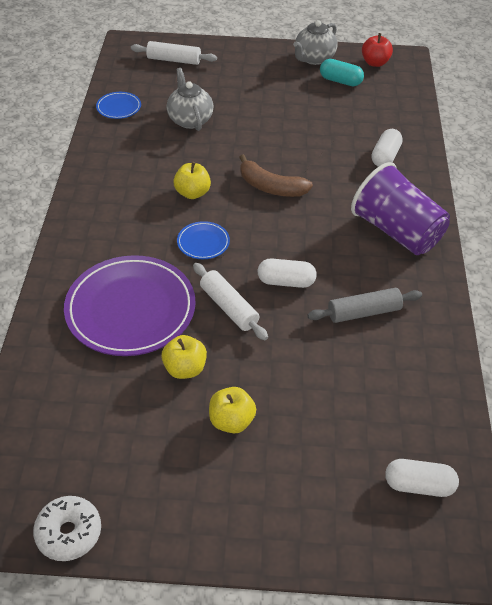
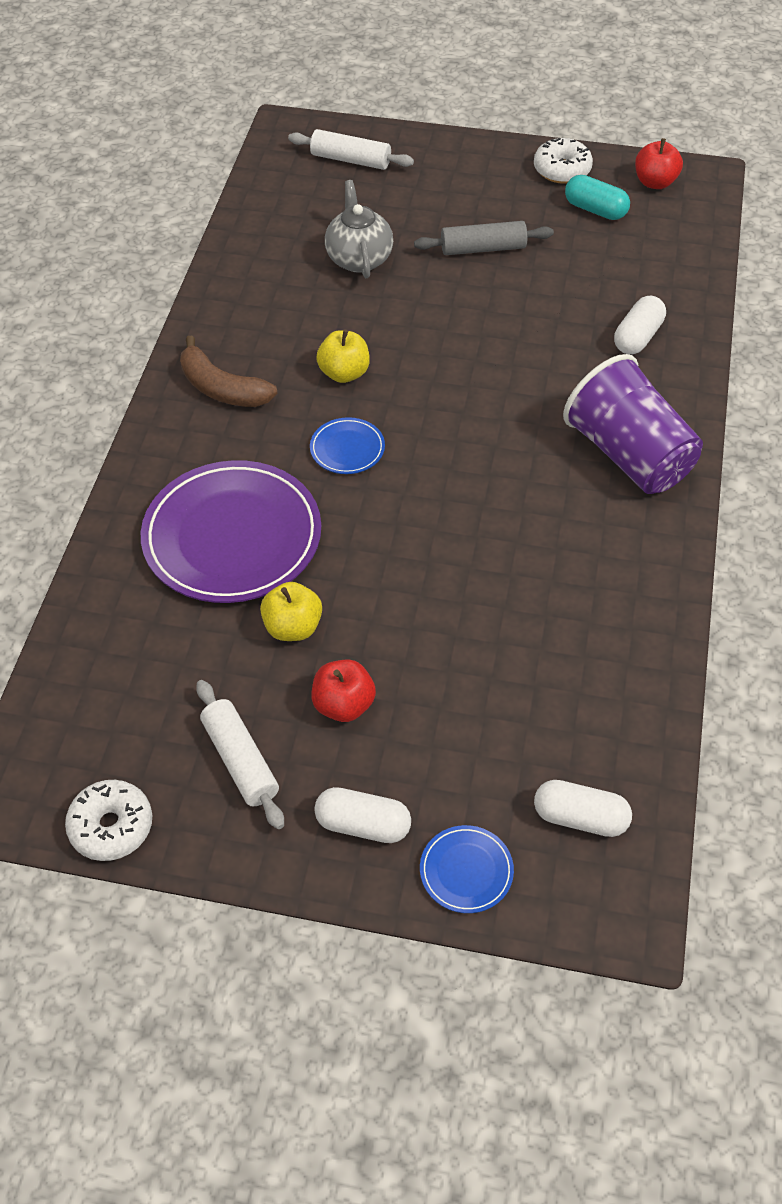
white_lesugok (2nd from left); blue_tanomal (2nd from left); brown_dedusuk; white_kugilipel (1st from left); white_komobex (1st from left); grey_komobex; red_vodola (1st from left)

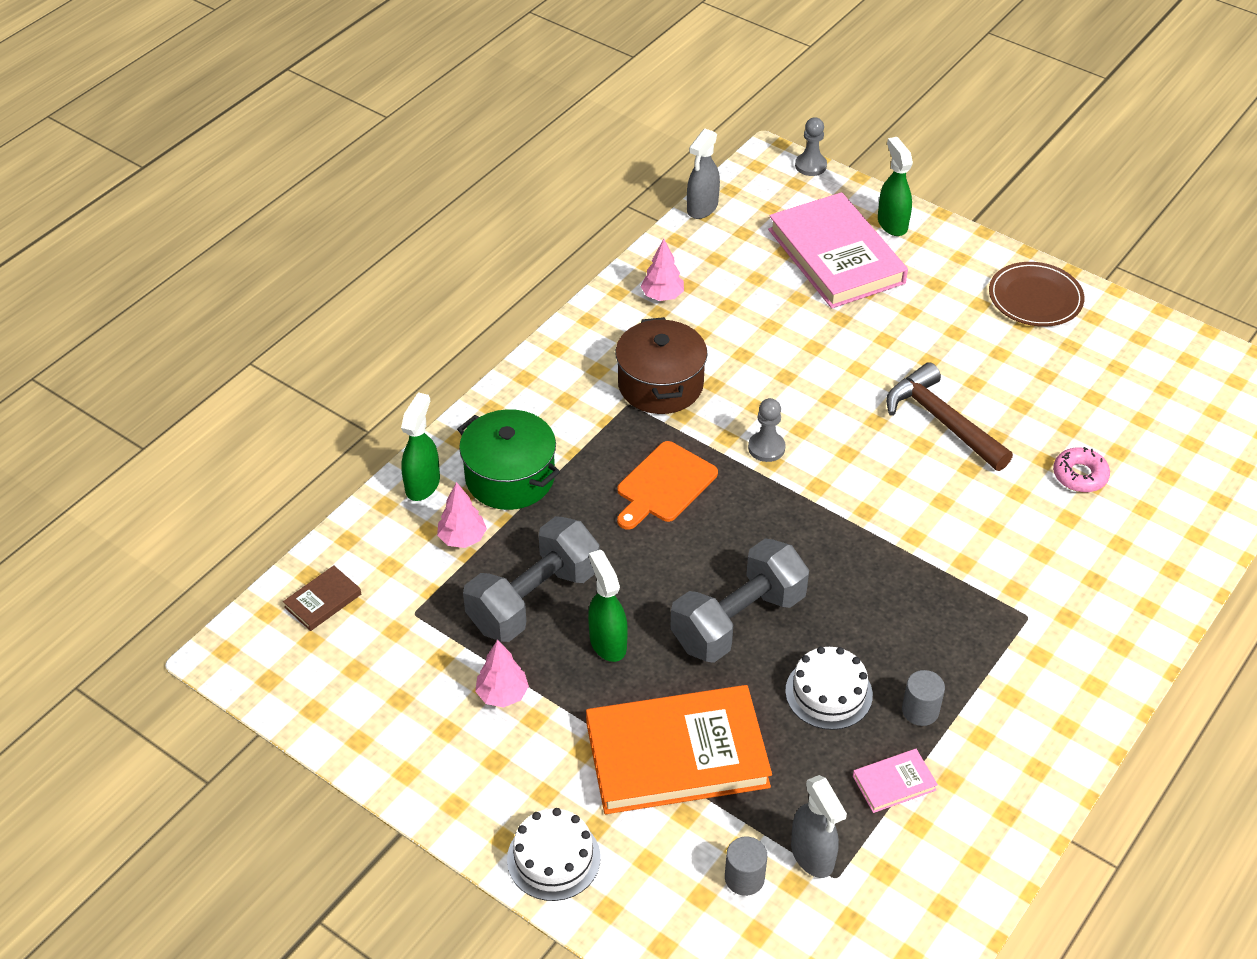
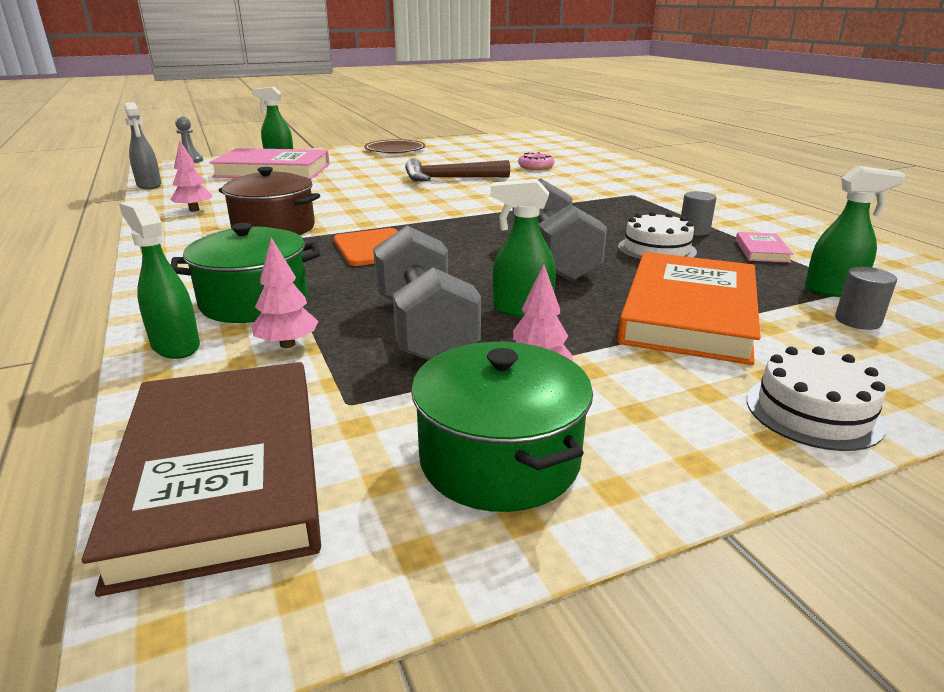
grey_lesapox (1st from left in the first image); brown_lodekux; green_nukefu (4th from left); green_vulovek (2nd from left)

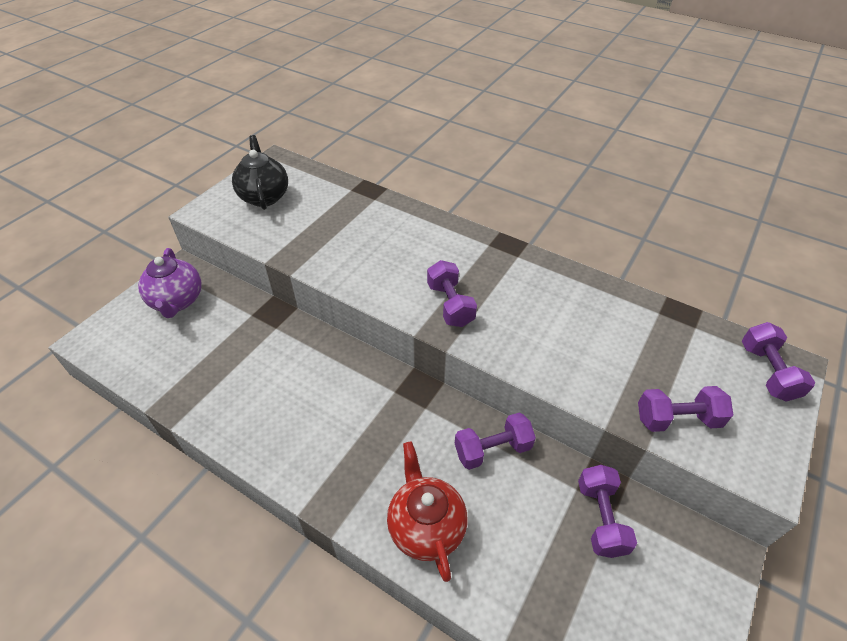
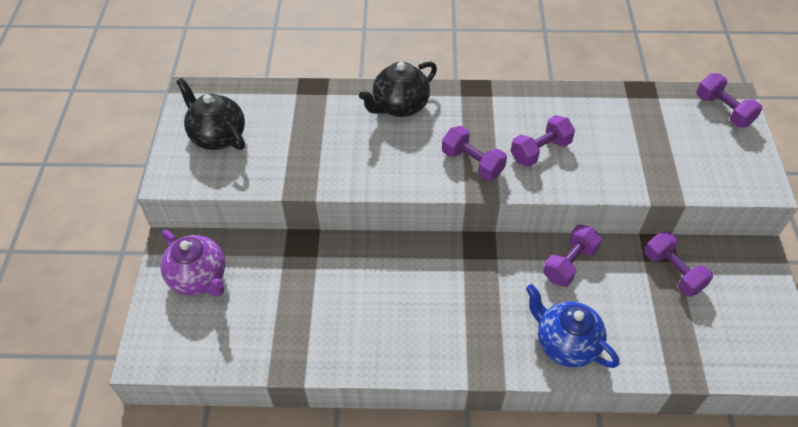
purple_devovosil (2nd from left); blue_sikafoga; black_sikafoga (2nd from left)

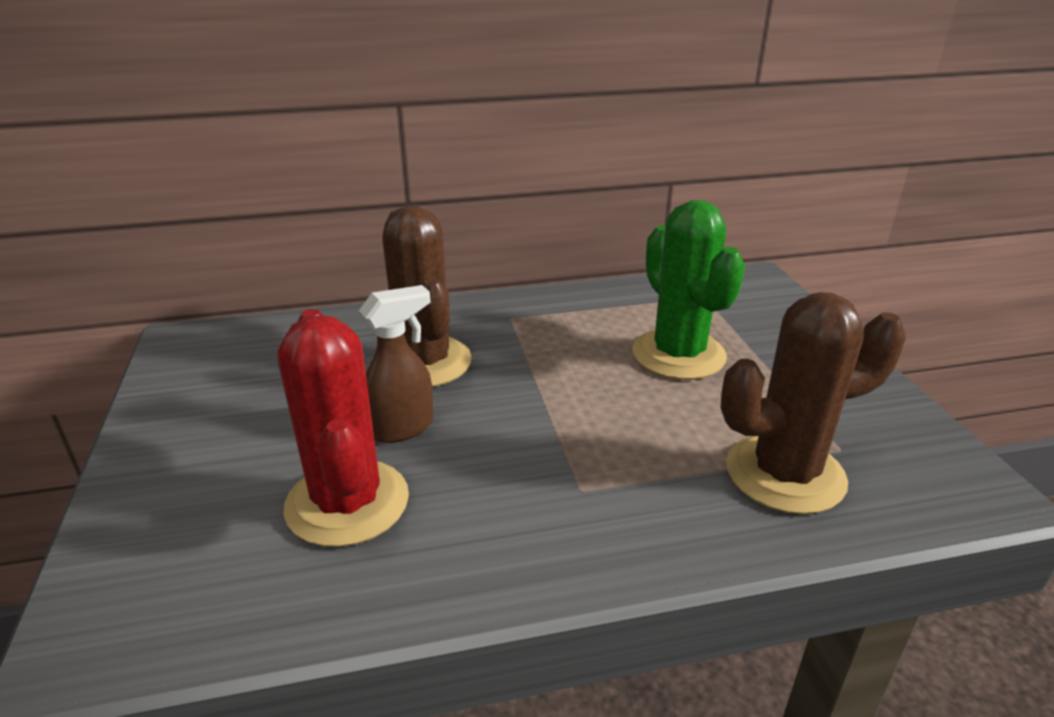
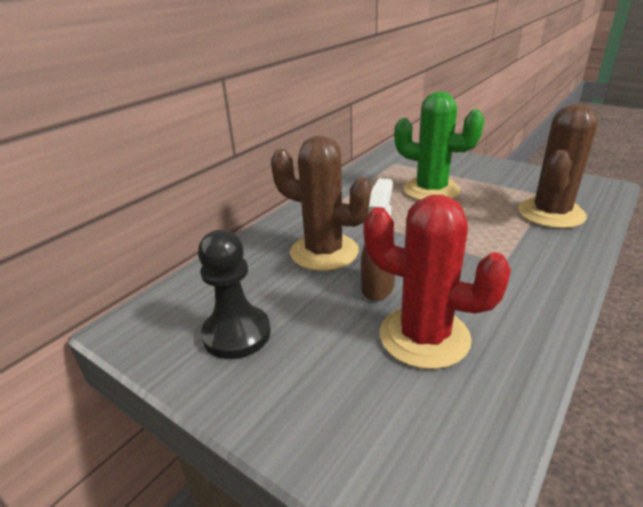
black_lesapox

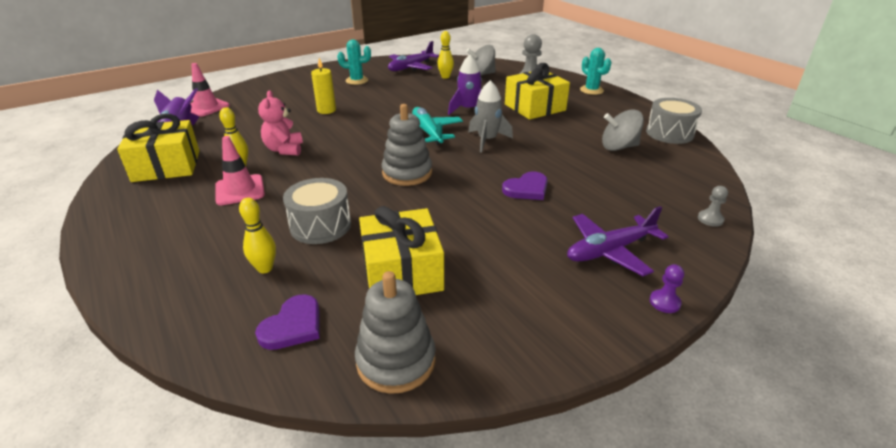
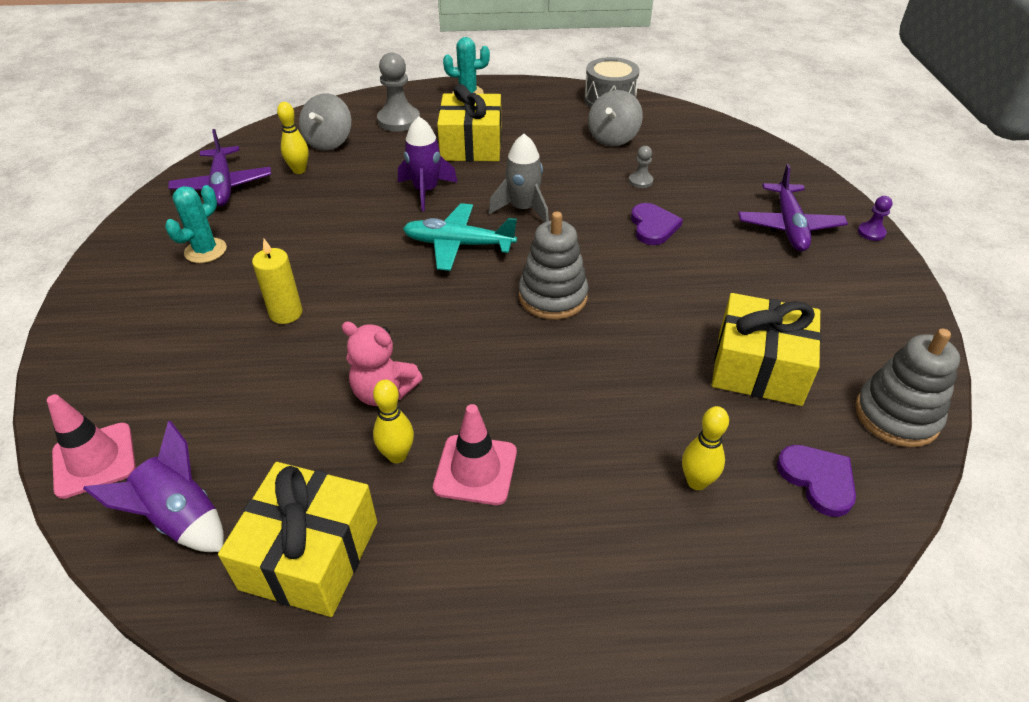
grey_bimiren (1st from left in the first image); grey_lesapox (2nd from left)

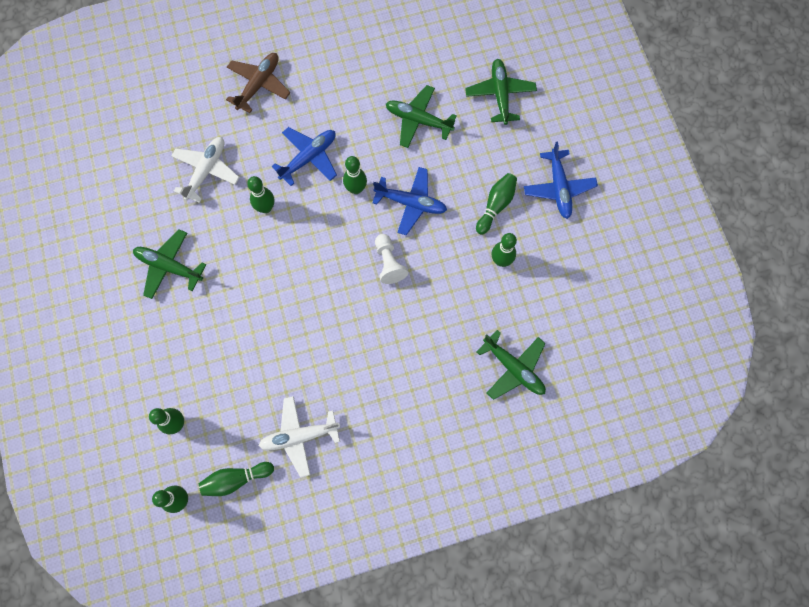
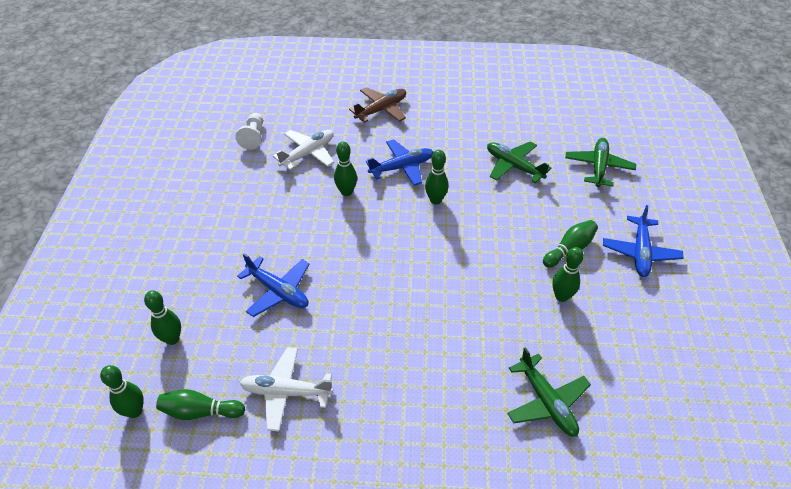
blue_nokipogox (1st from left); green_nokipogox (1st from left in the first image); white_lesapox

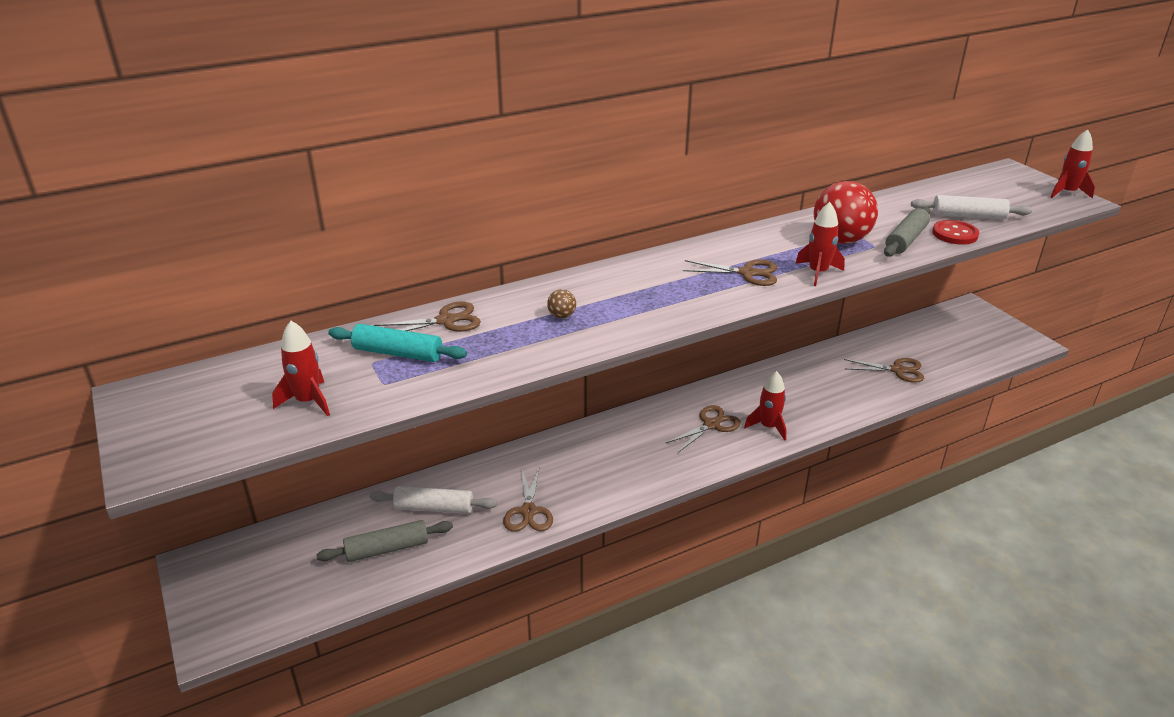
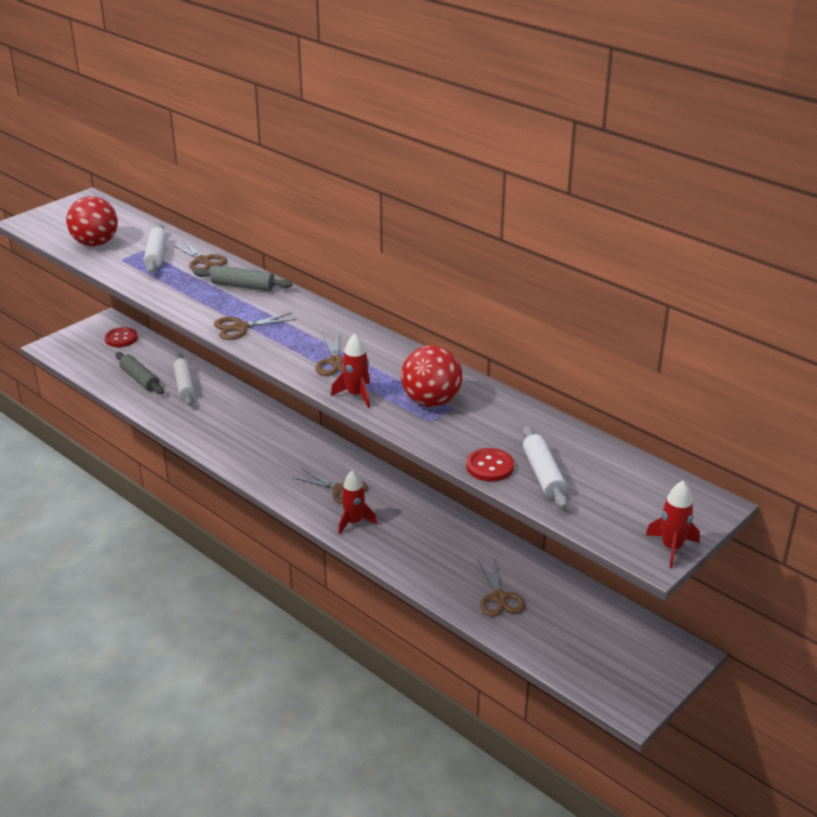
grey_komobex (2nd from left); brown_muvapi; red_muvapi (1st from left); white_komobex (1st from left); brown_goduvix (2nd from left); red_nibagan (1st from left)

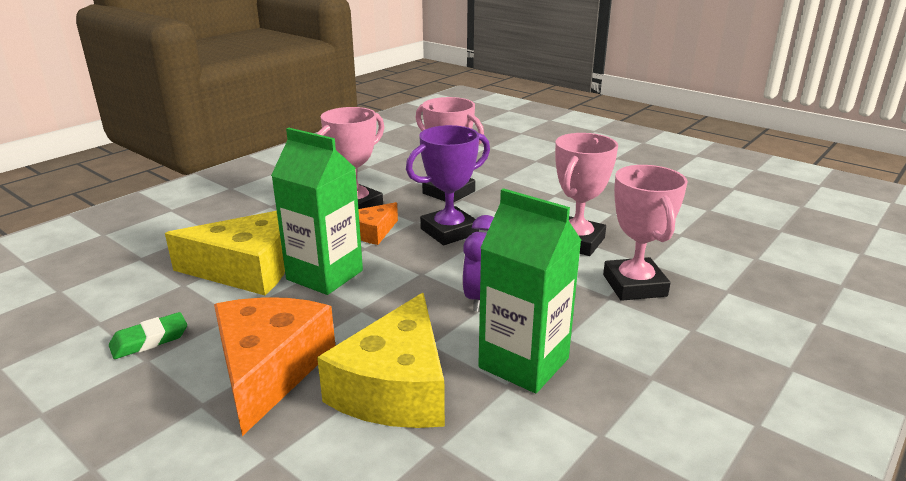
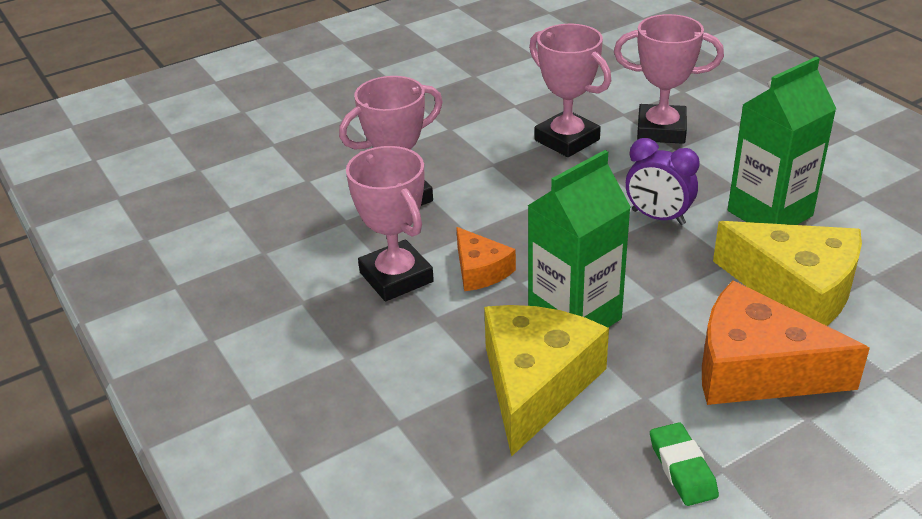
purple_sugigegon

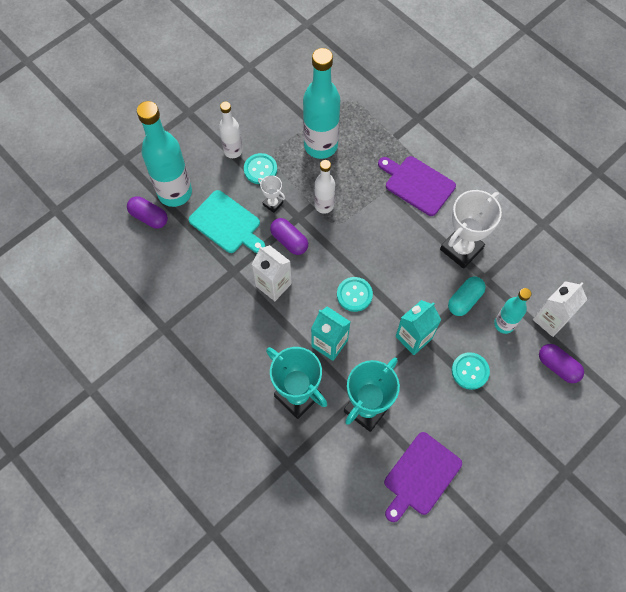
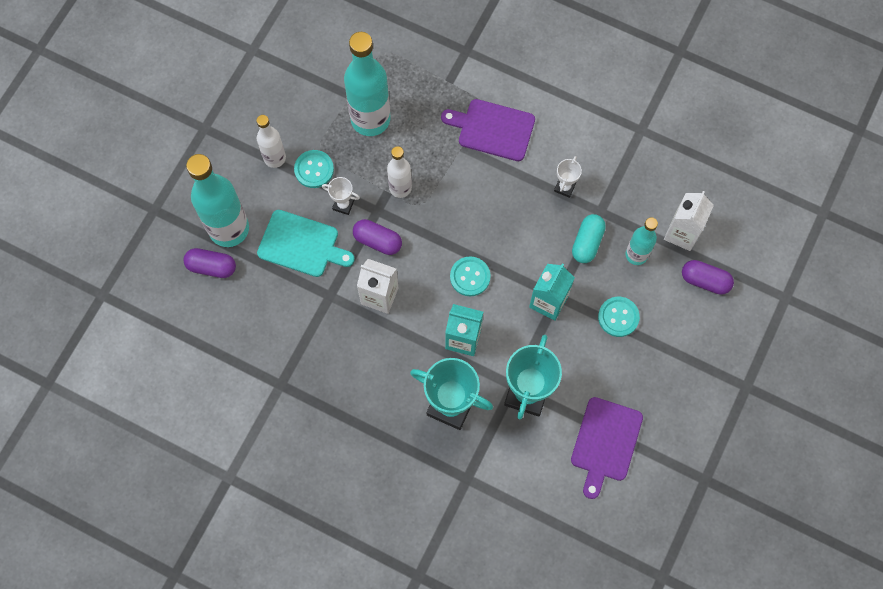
white_sugigegon (2nd from left)

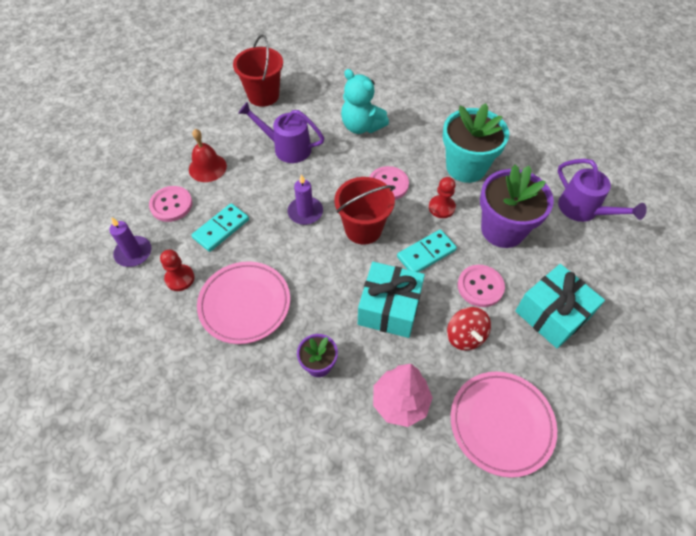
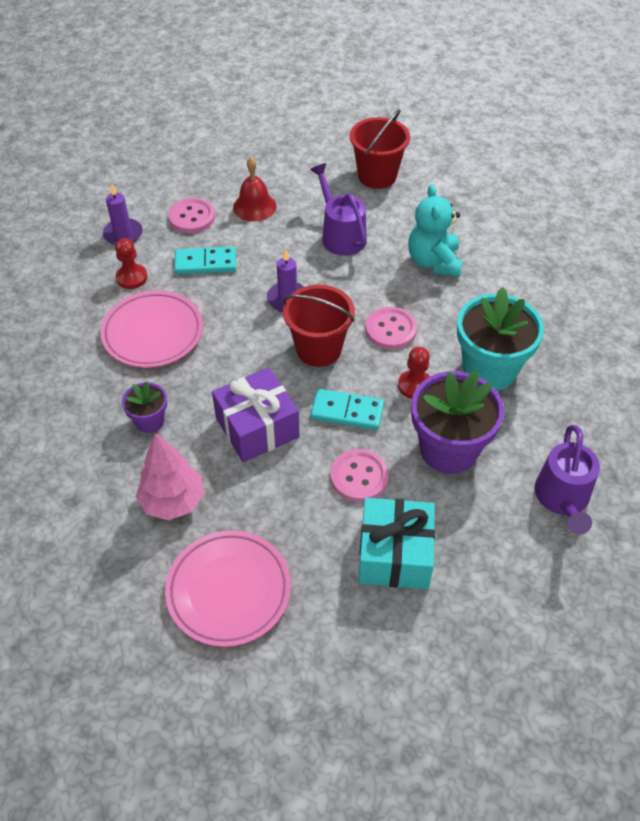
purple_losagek; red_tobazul

